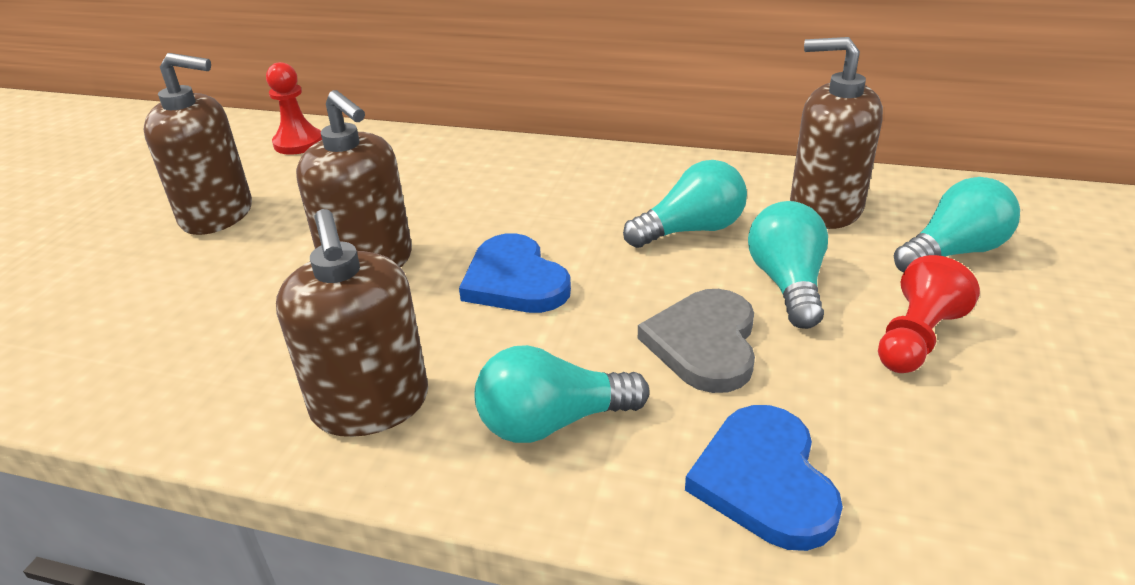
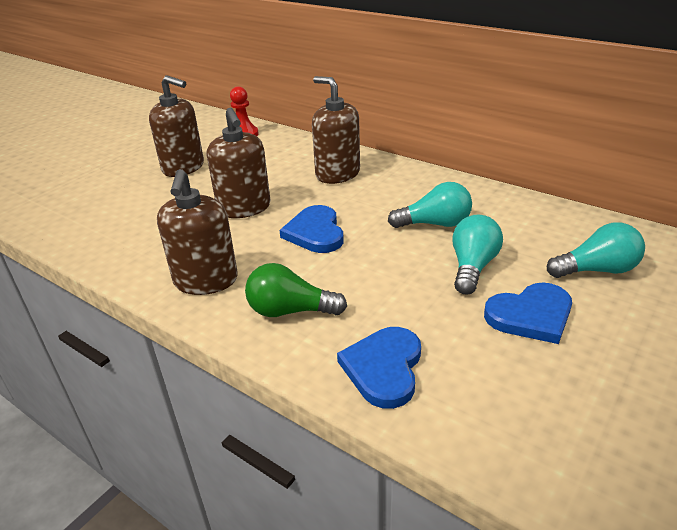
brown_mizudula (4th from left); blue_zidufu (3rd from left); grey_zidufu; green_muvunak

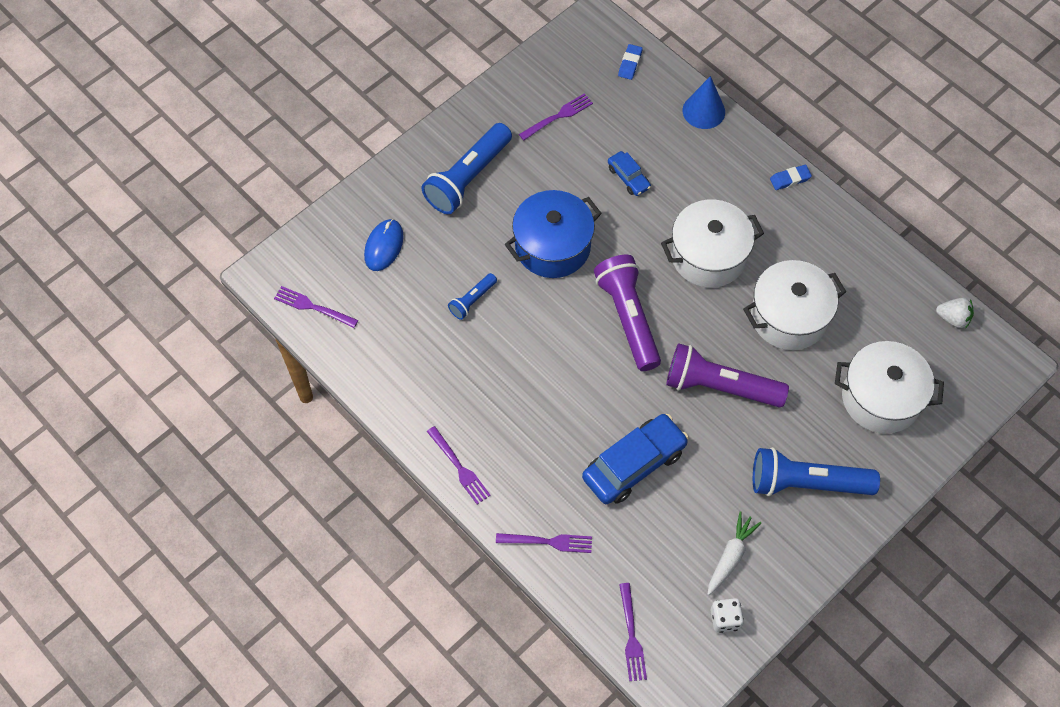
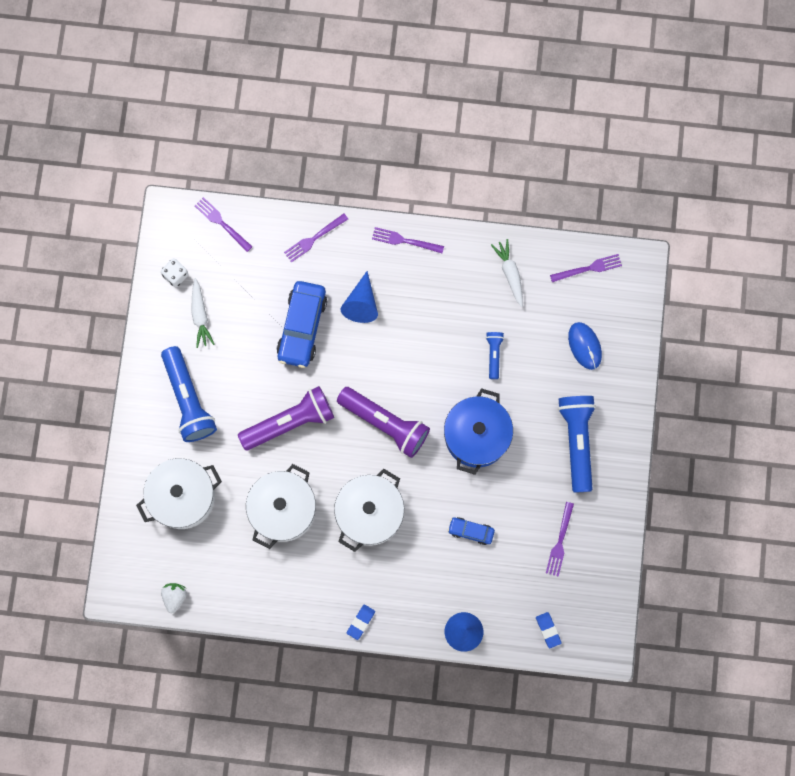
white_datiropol; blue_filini (1st from left); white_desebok (2nd from left); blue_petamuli (1st from left)

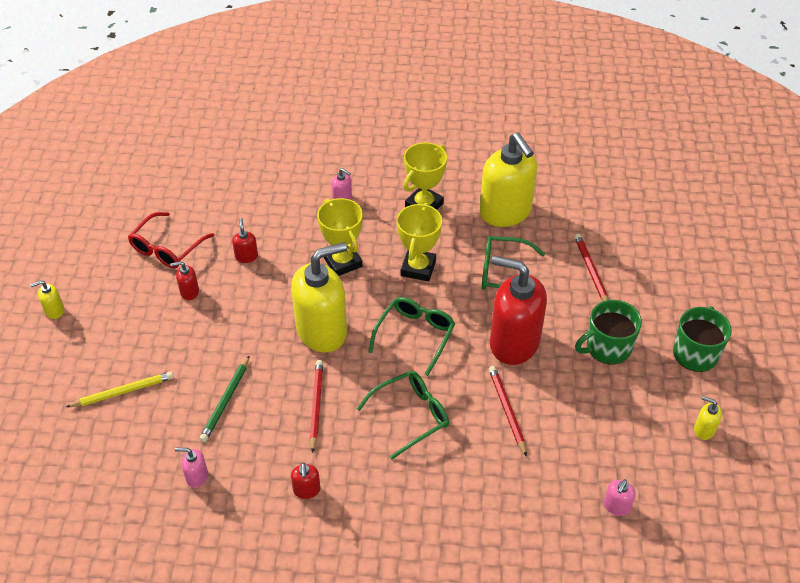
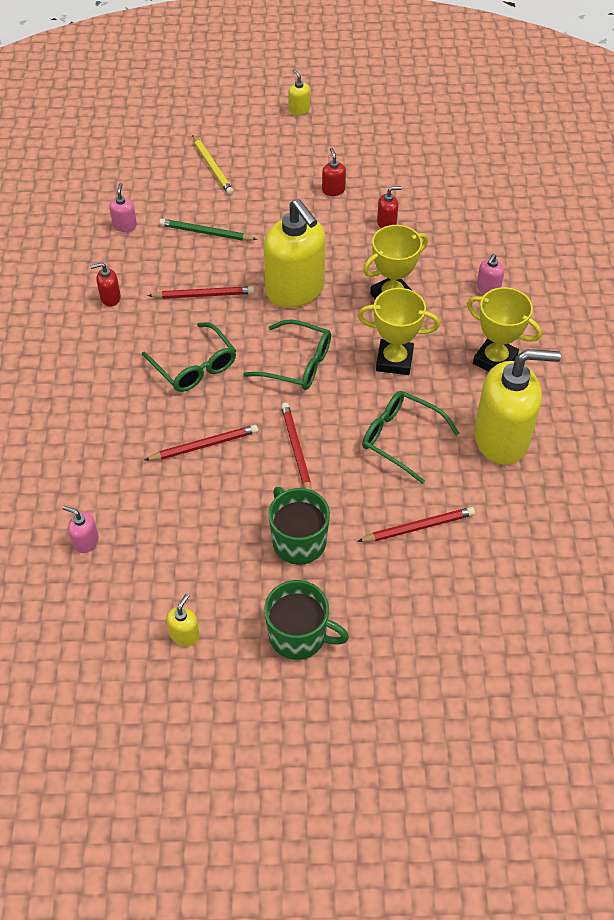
yellow_mizudula (4th from left); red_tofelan; green_tofelan (3rd from left); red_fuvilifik (3rd from left)

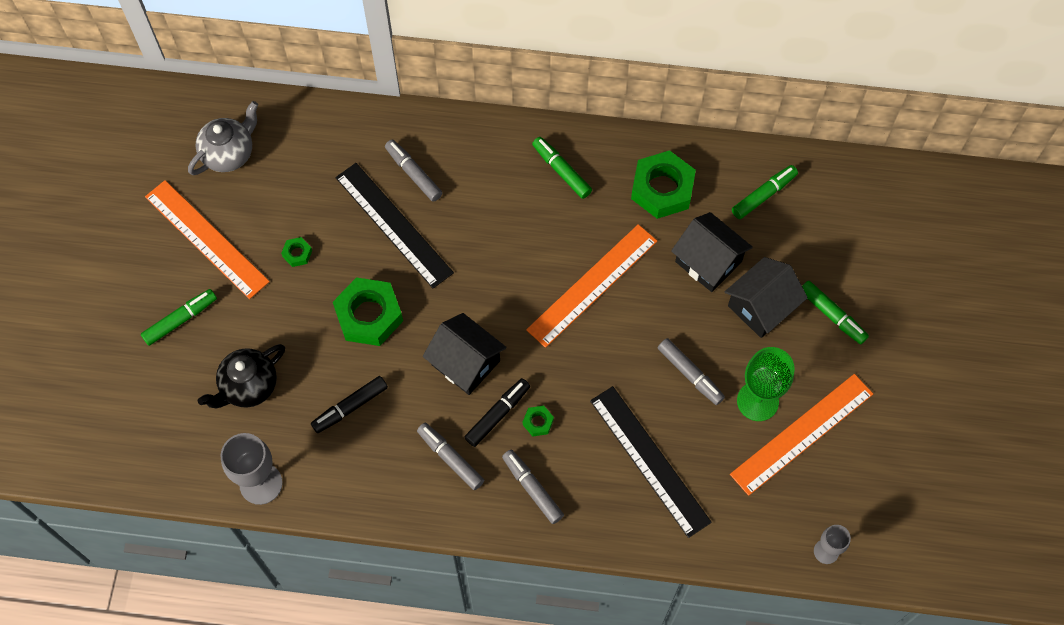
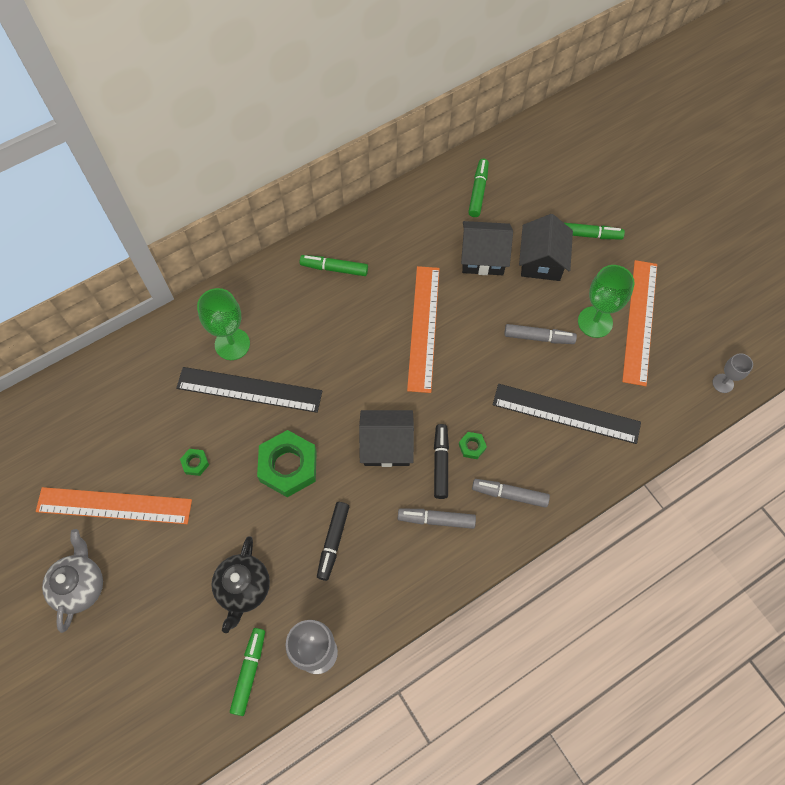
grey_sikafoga; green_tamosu (1st from left); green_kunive (4th from left in the first image); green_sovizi (1st from left)

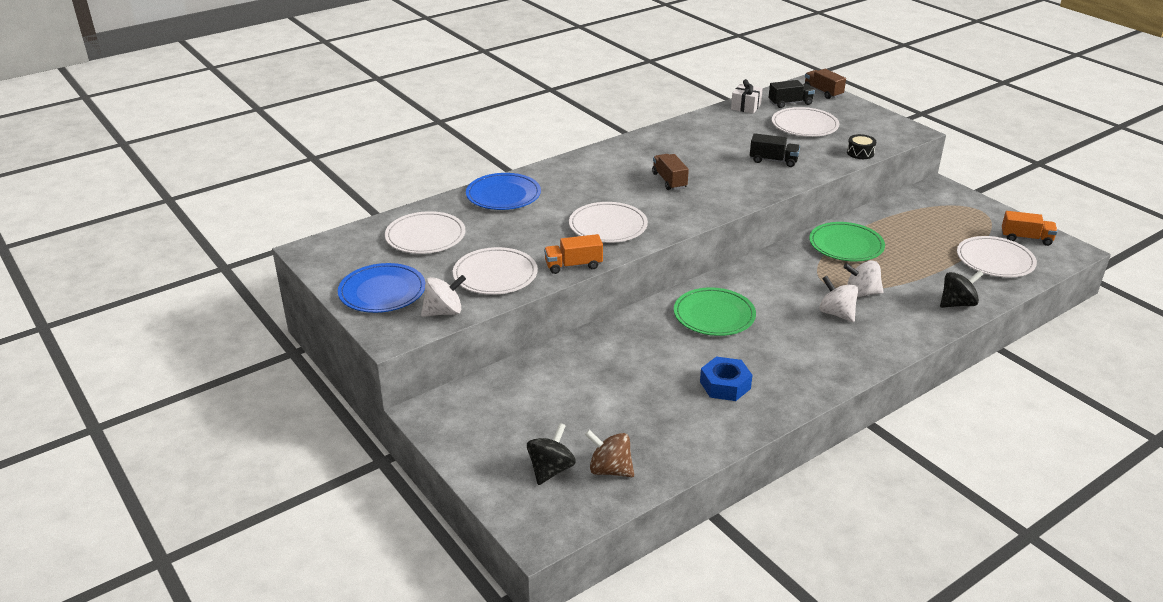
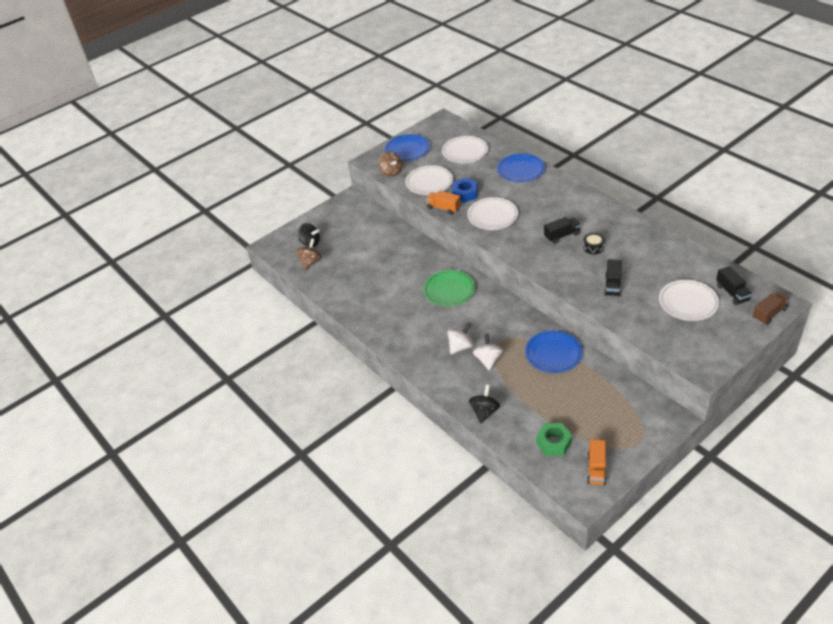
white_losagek; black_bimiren; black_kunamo (1st from left); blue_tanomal (3rd from left); orange_kunamo (1st from left); green_kunive; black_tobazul (2nd from left); brown_tobazul (2nd from left); blue_kunive

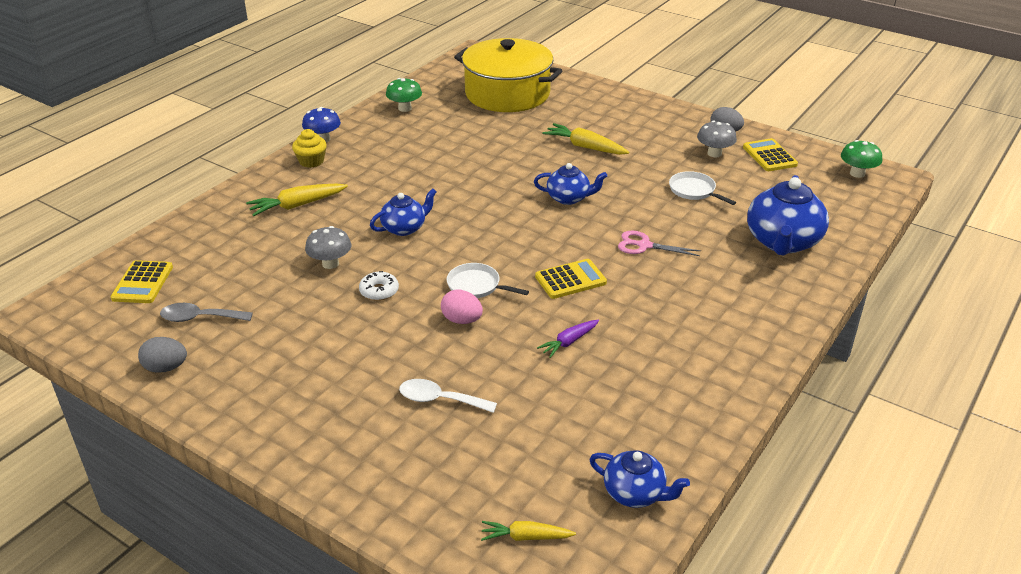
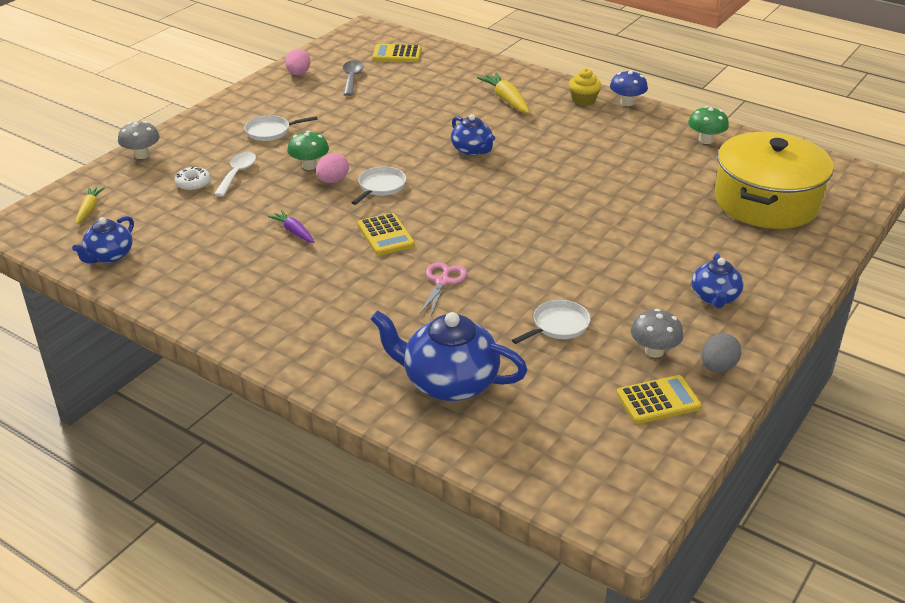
yellow_desebok (3rd from left in the first image); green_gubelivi (1st from left); blue_sikafoga (4th from left); grey_gubelivi (1st from left); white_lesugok; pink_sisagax (1st from left); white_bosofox (1st from left)

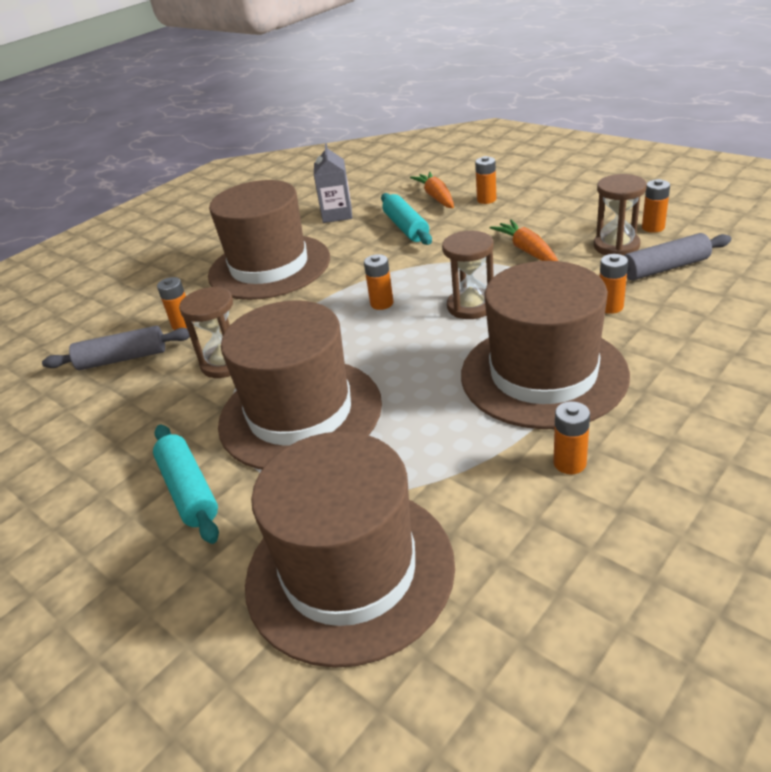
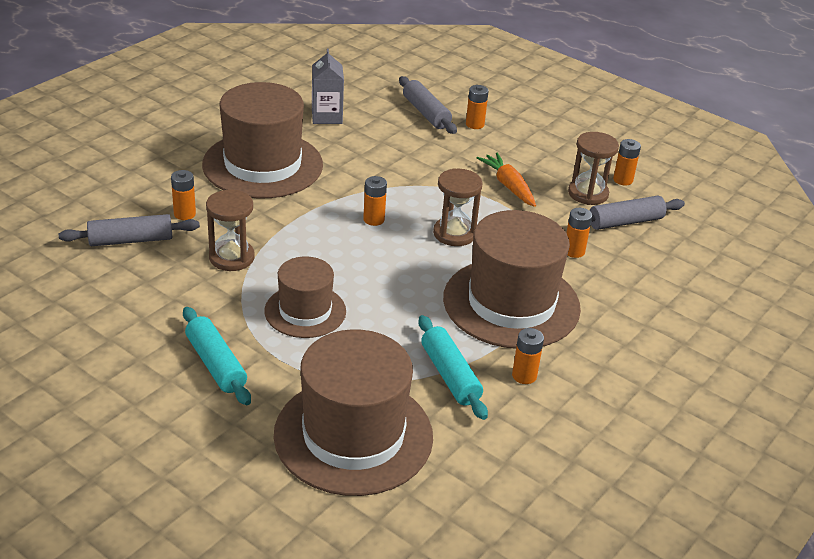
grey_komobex (2nd from left); turquoise_komobex (2nd from left); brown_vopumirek (2nd from left)

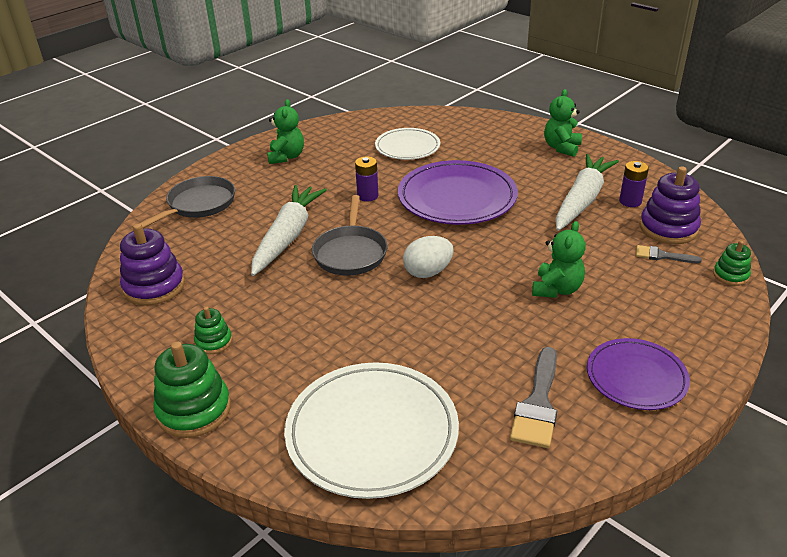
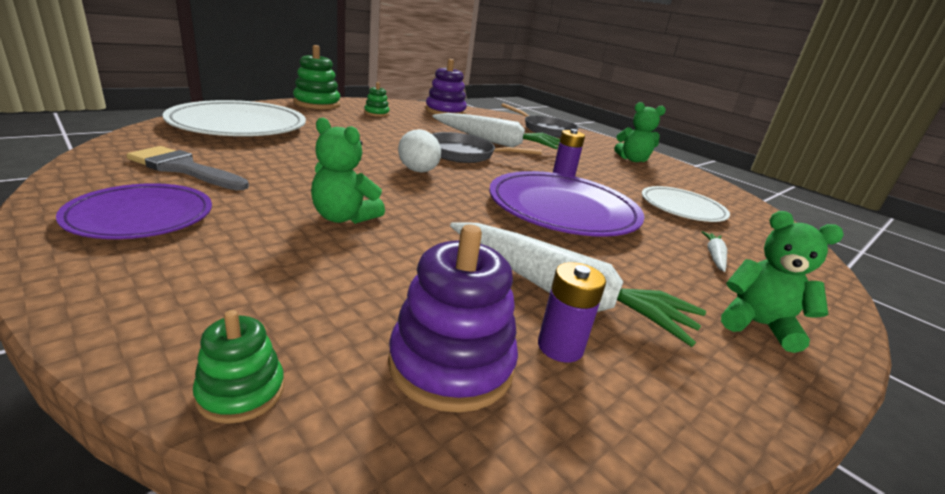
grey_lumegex (2nd from left in the first image); white_desebok (3rd from left)

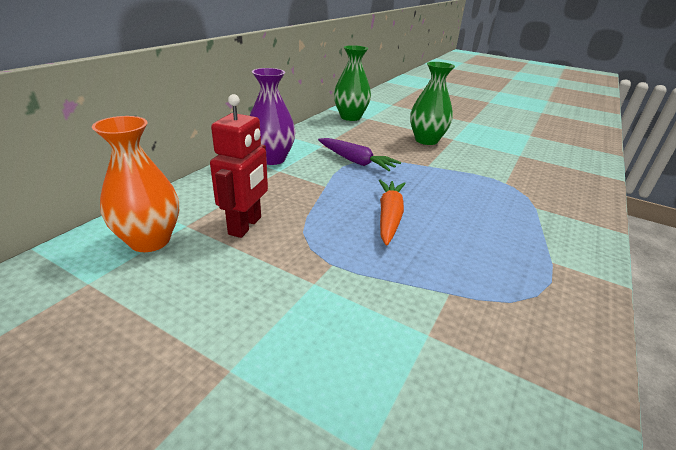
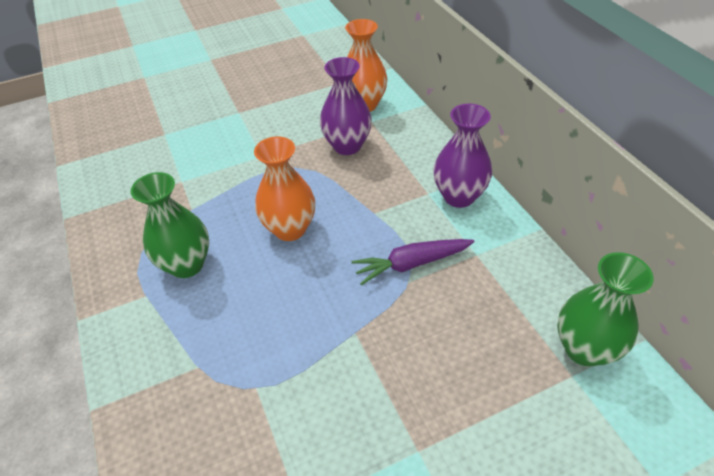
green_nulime (1st from left); purple_nulime (1st from left); orange_nulime (1st from left)

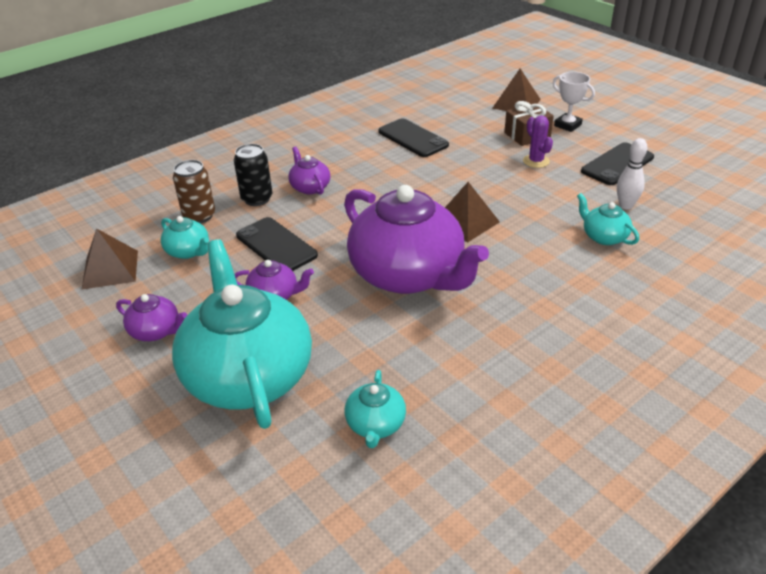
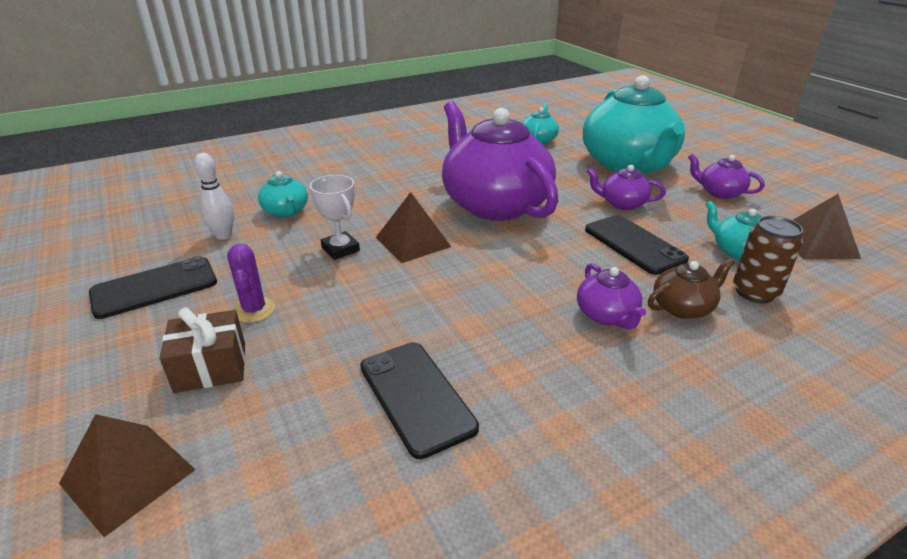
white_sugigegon; brown_sikafoga

